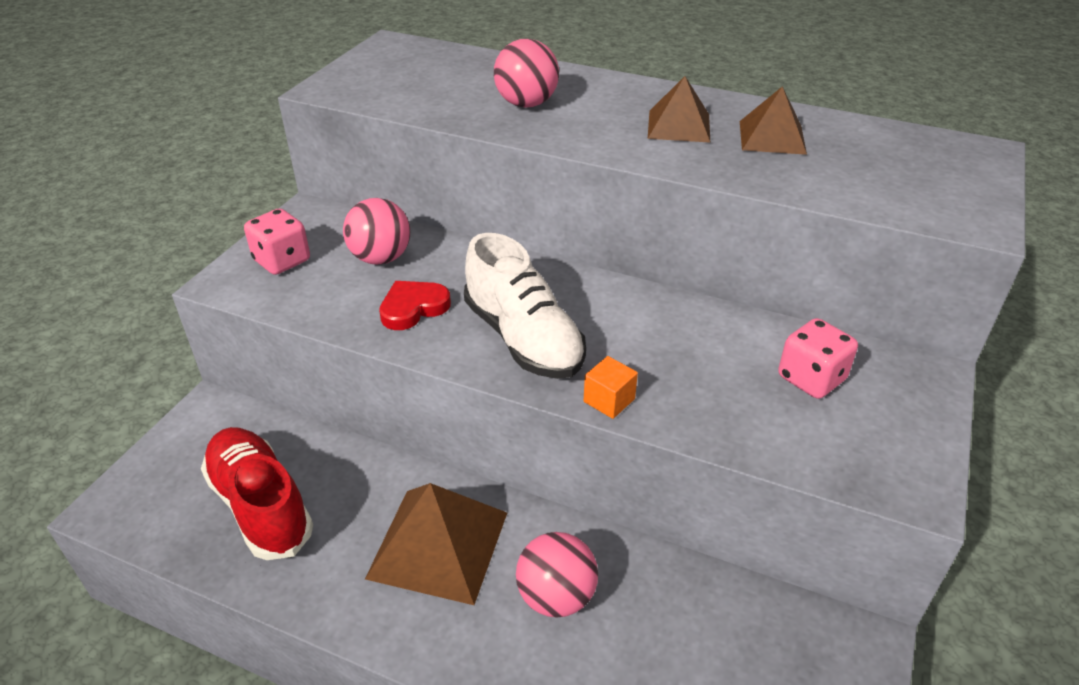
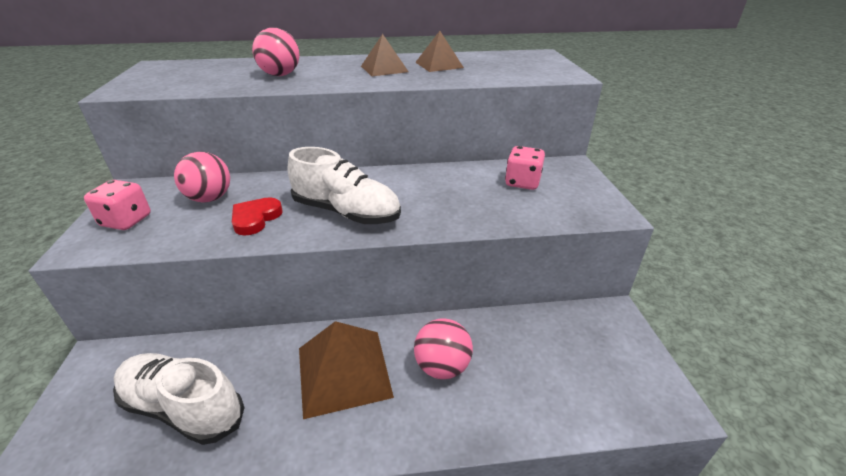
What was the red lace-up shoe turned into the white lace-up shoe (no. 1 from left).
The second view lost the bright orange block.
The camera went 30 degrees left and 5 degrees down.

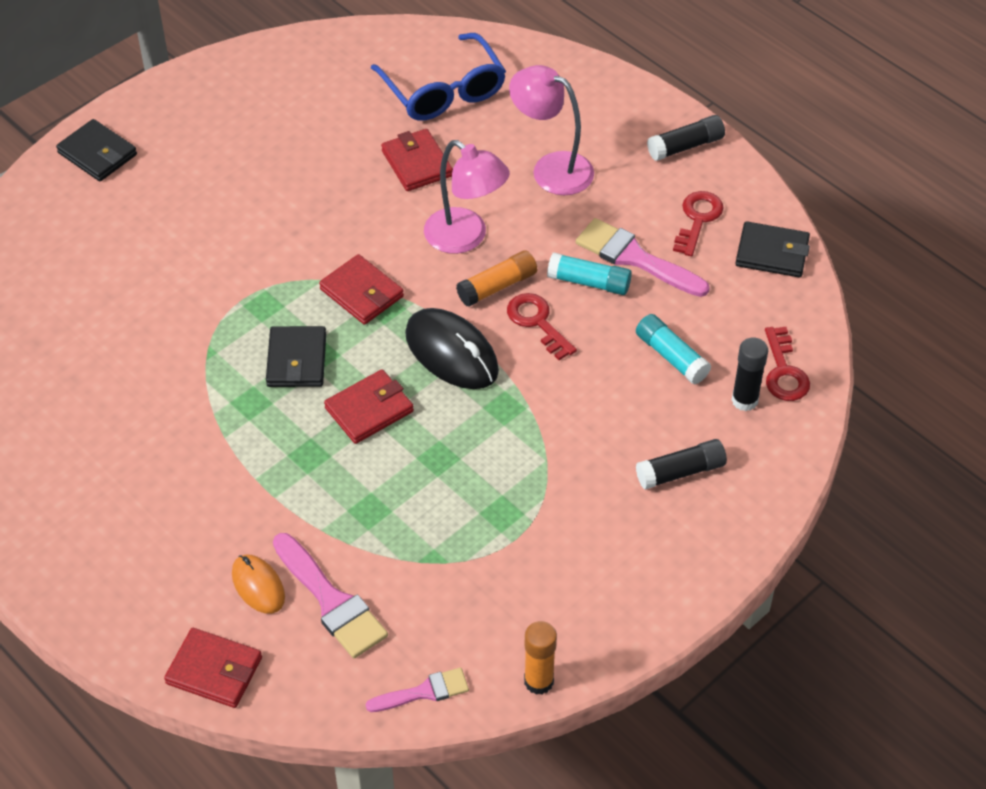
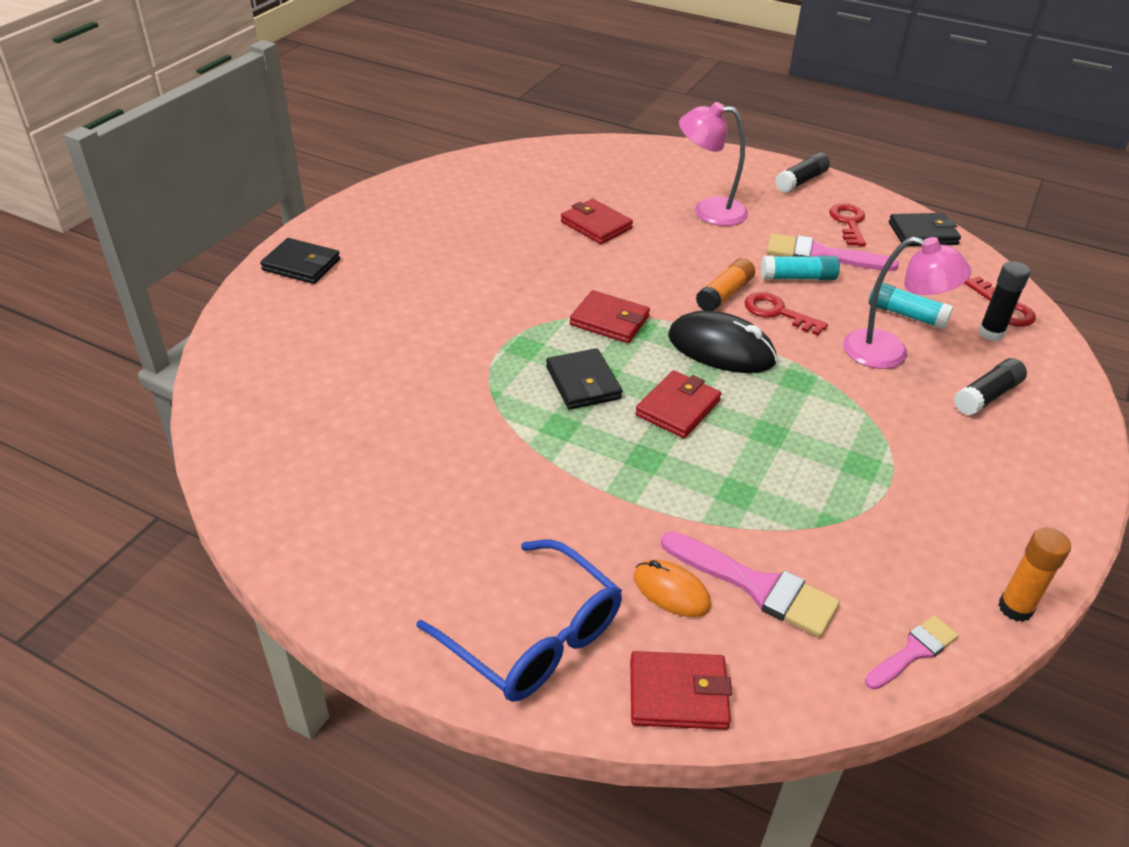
The royal blue spectacles ended up elsewhere.
The pink desk lamp (no. 1 from left in the first image) ended up elsewhere.
The camera went 20 degrees left and 10 degrees down.

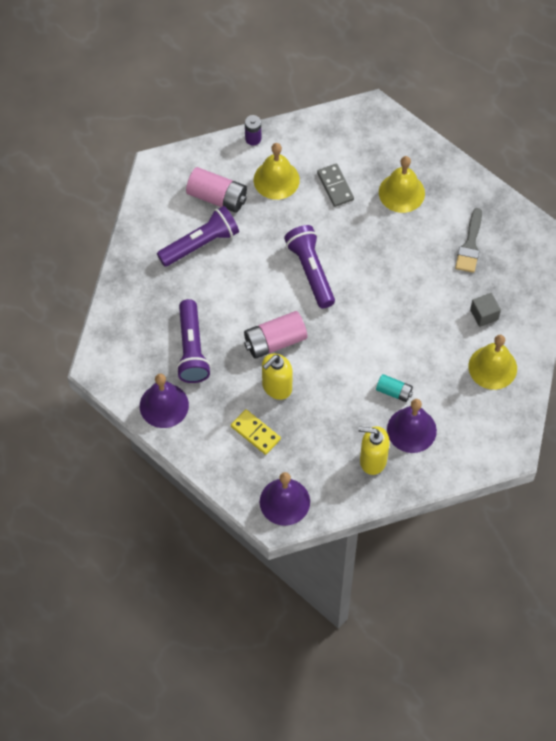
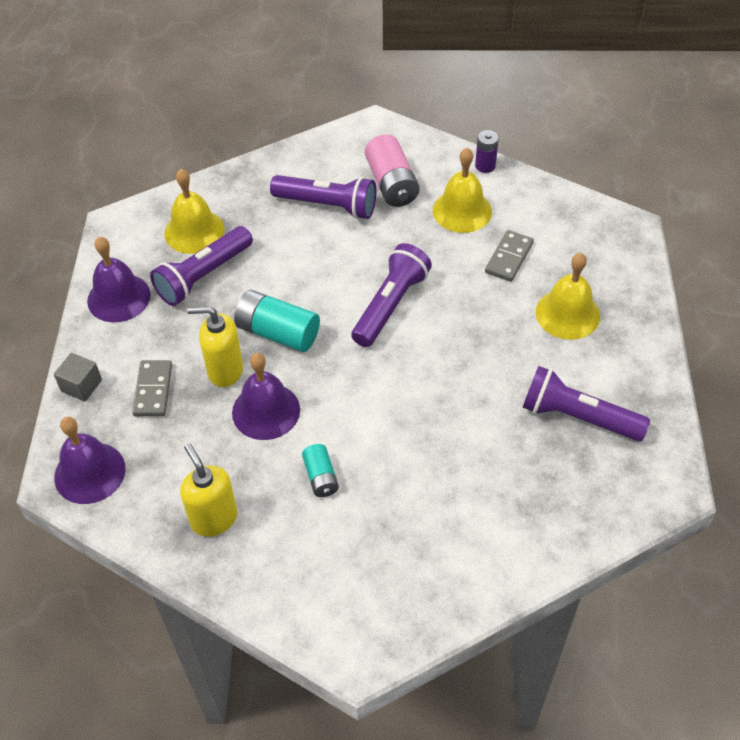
The gray block ended up elsewhere.
What was the yellow domino turned into the gray domino (no. 1 from left).
The yellow hand bell (no. 3 from left in the first image) ended up elsewhere.
The violet hand bell (no. 3 from left) ended up elsewhere.
What was the pink power cell (no. 2 from left) turned into the teal power cell (no. 1 from left).
Where the gray brush stood, the violet pocket torch (no. 4 from left) came to stand.
The camera went 50 degrees right and 10 degrees down.

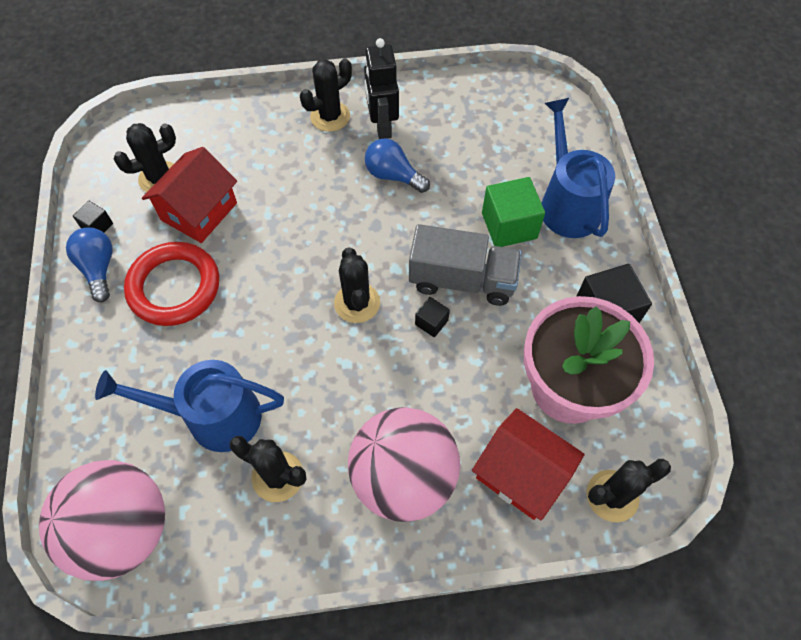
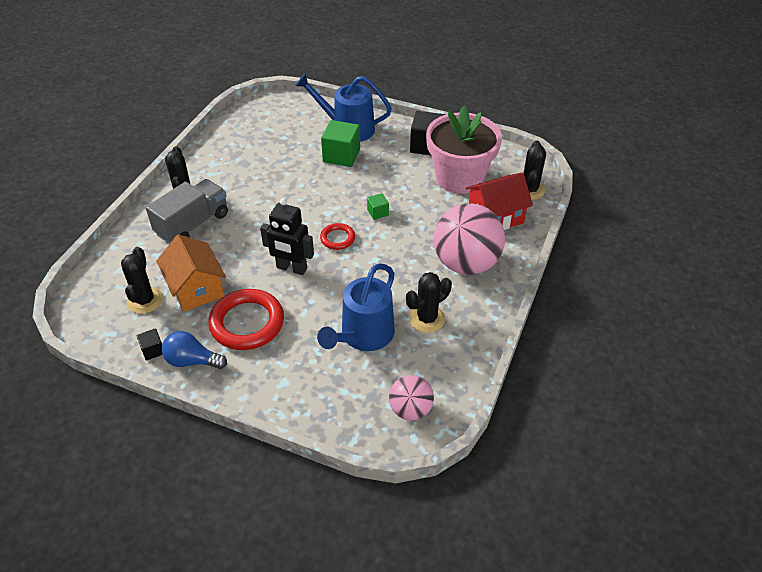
The gray truck ended up elsewhere.
What was the red house (no. 1 from left) turned into the bright orange house.
The ebony robot figure ended up elsewhere.
Where the ebony cactus (no. 4 from left) stood, the red torus (no. 2 from left) came to stand.
What was the ebony block (no. 2 from left) turned into the leaf-green block (no. 2 from left).
The size of the pink sphere (no. 1 from left) changed by a factor of 0.54.
The second view lost the royal blue bulb (no. 2 from left).
The camera went 60 degrees left and 15 degrees down.

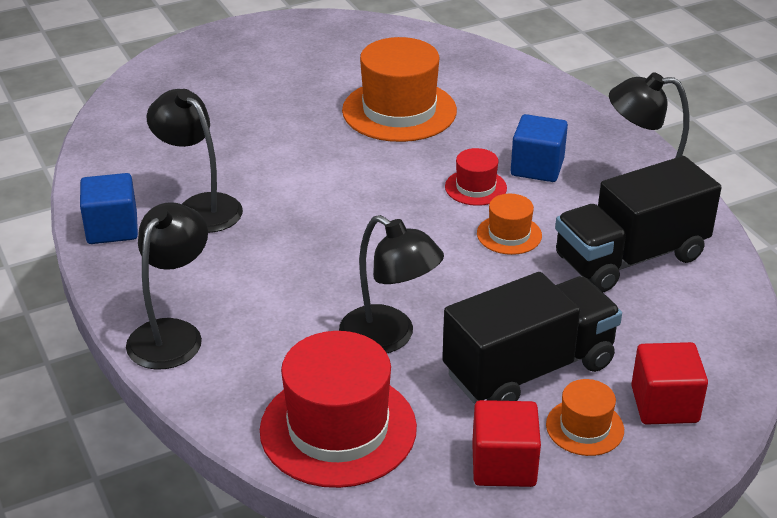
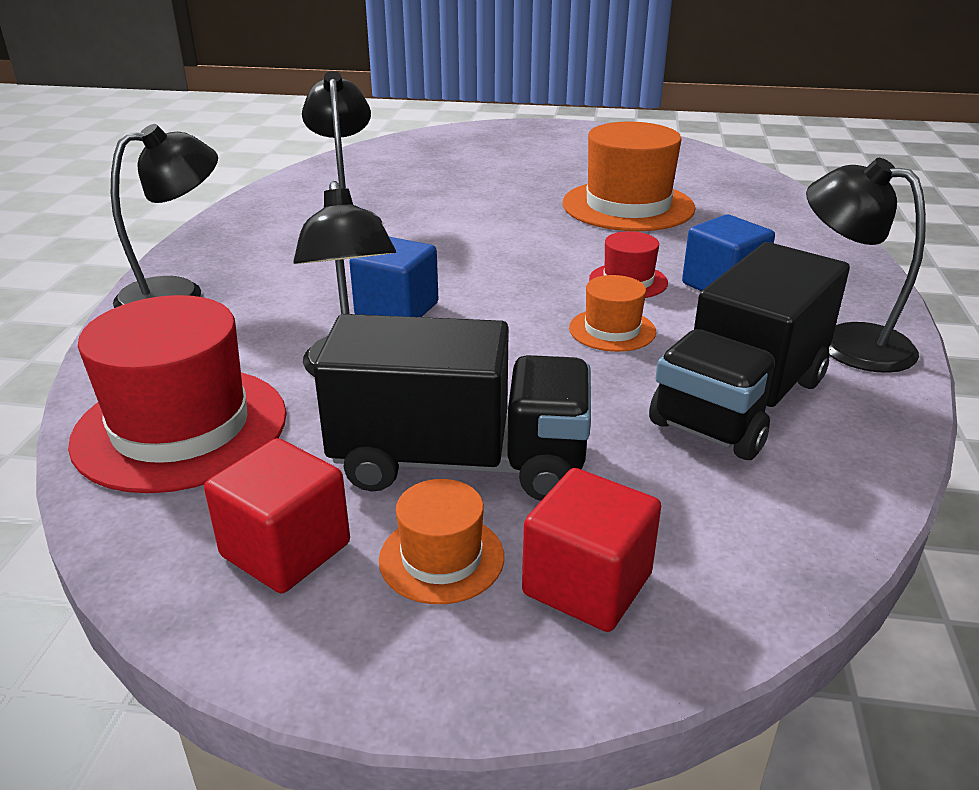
The royal blue block (no. 1 from left) ended up elsewhere.
The ebony truck (no. 2 from left) ended up facing another way, 60 degrees counterclockwise from before.
The camera went 35 degrees right and 5 degrees down.

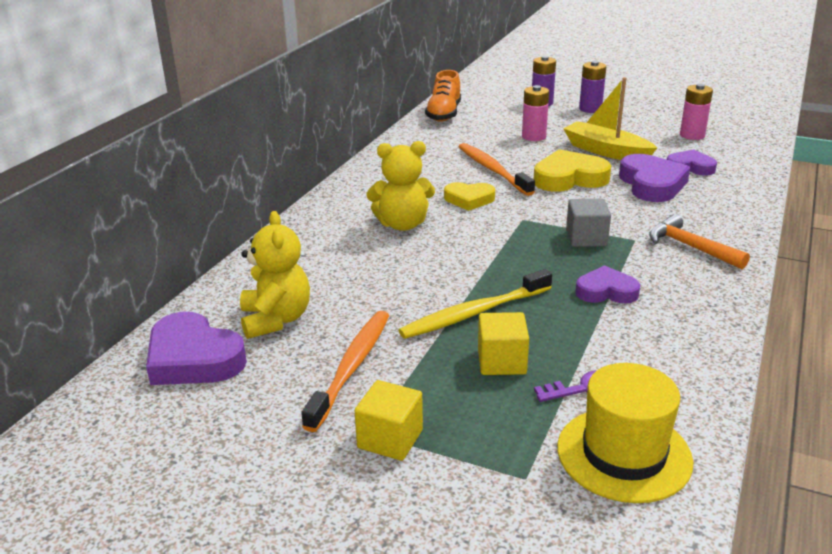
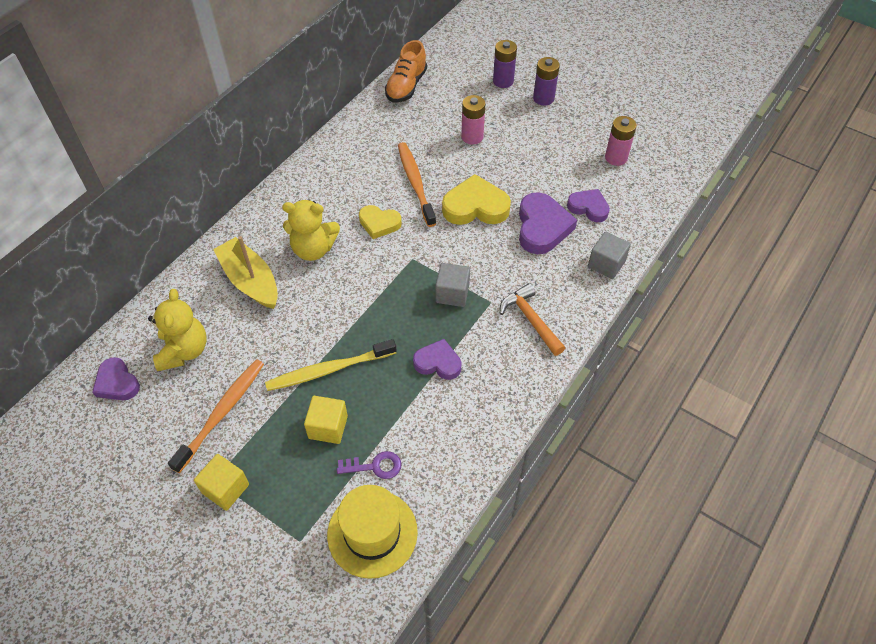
The size of the violet love heart (no. 1 from left) changed by a factor of 0.63.
The yellow sailboat ended up elsewhere.
The second view gained the gray block (no. 2 from left).
The camera went 10 degrees right and 25 degrees up.

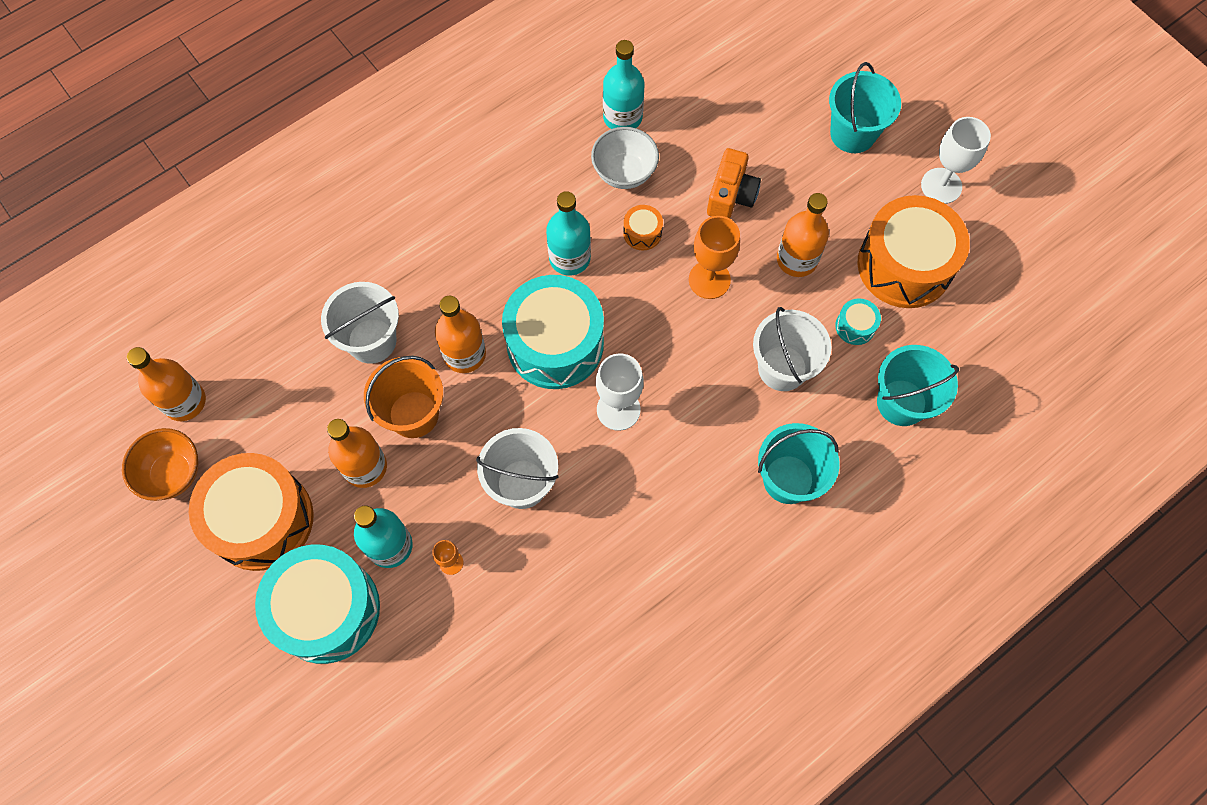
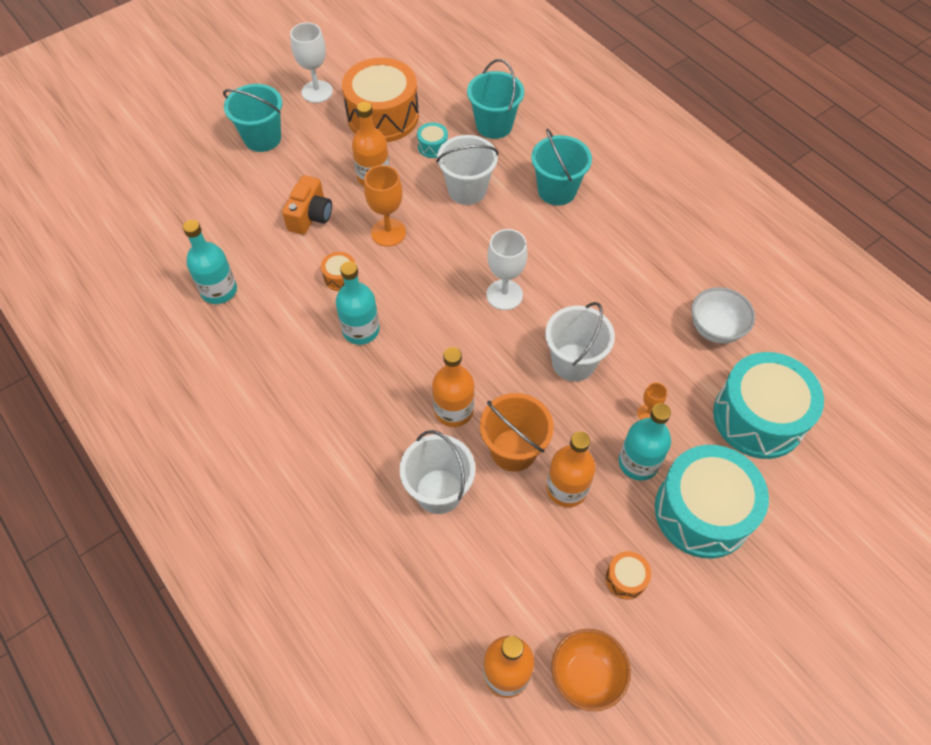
The bright orange compact camera ended up facing another way, 90 degrees clockwise from before.
The size of the bright orange drum (no. 1 from left in the first image) changed by a factor of 0.41.
The white bowl ended up elsewhere.
The teal drum (no. 2 from left in the first image) ended up elsewhere.
The camera went 90 degrees left and 10 degrees down.

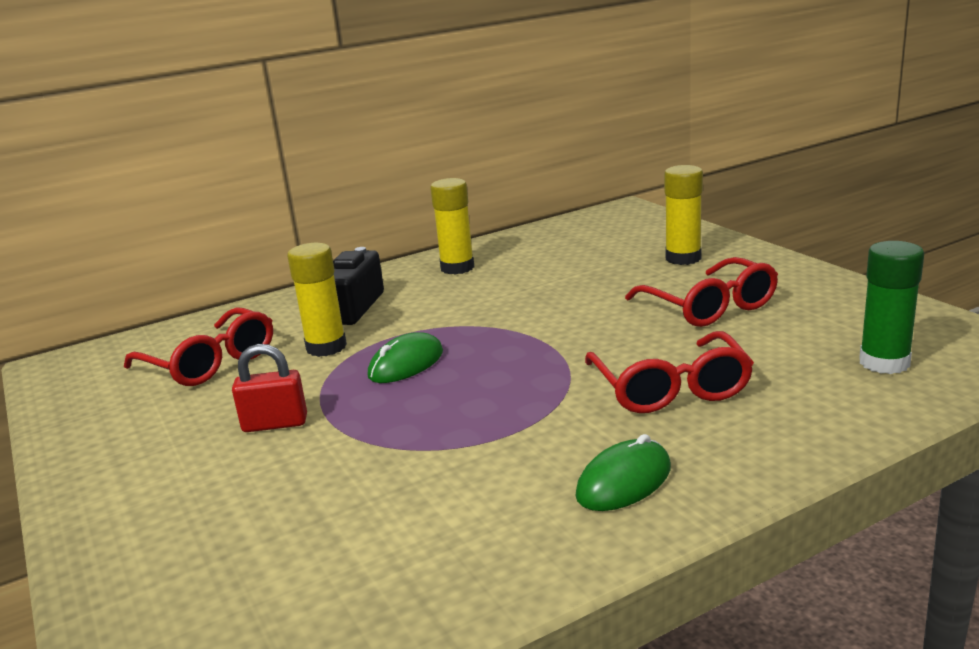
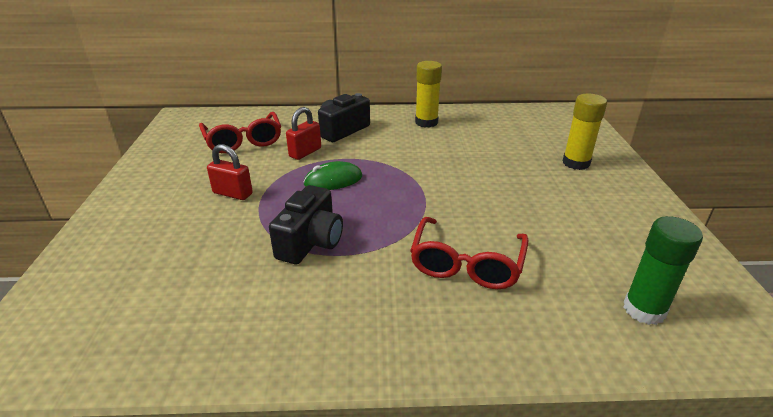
The second view gained the ebony compact camera (no. 1 from left).
Where the yellow glue stick (no. 1 from left) stood, the red lock (no. 2 from left) came to stand.
The second view lost the leaf-green computer mouse (no. 2 from left).
The second view lost the red spectacles (no. 3 from left).
The camera went 25 degrees right and 10 degrees up.

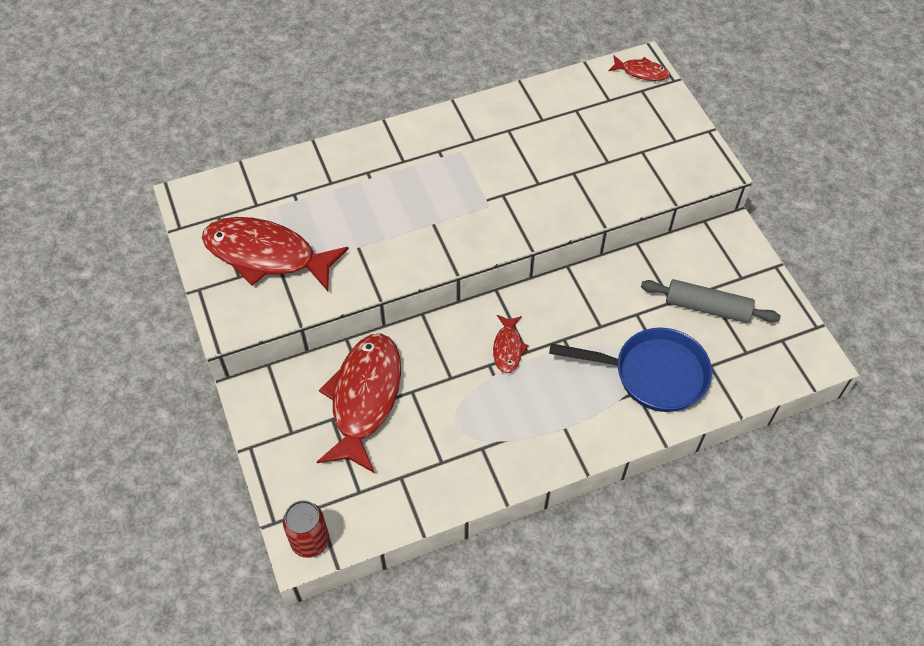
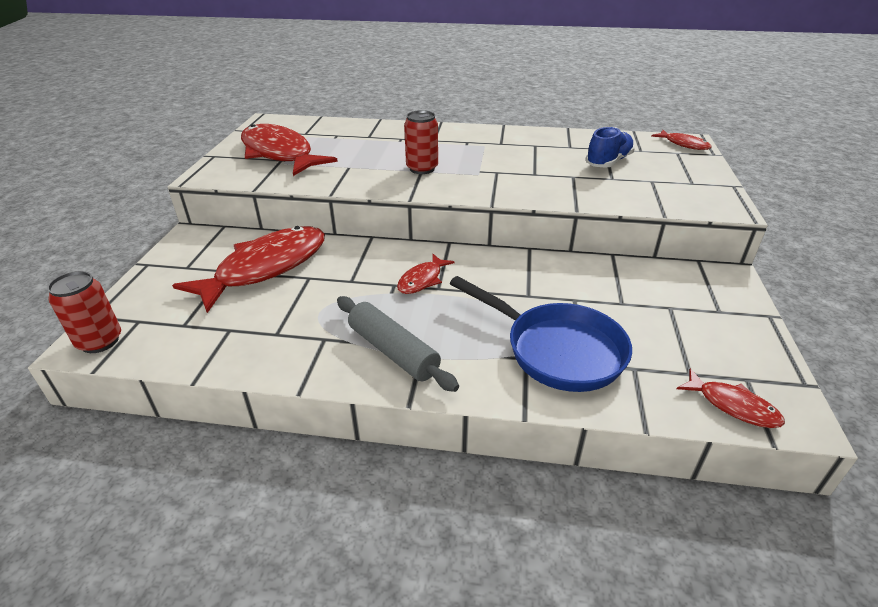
The gray dough roller ended up elsewhere.
The second view gained the red tin (no. 2 from left).
The second view gained the royal blue lace-up shoe.
The second view gained the red fish figure (no. 5 from left).
The camera went 30 degrees right and 20 degrees down.

